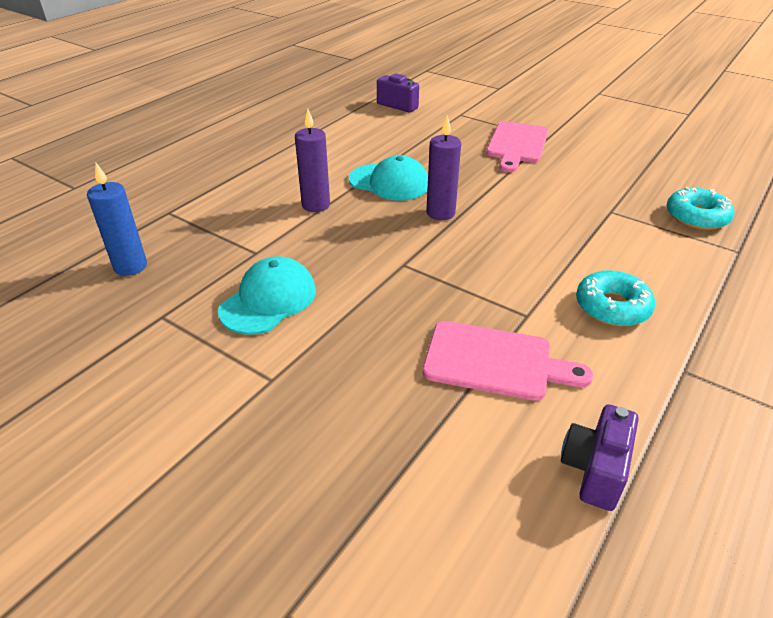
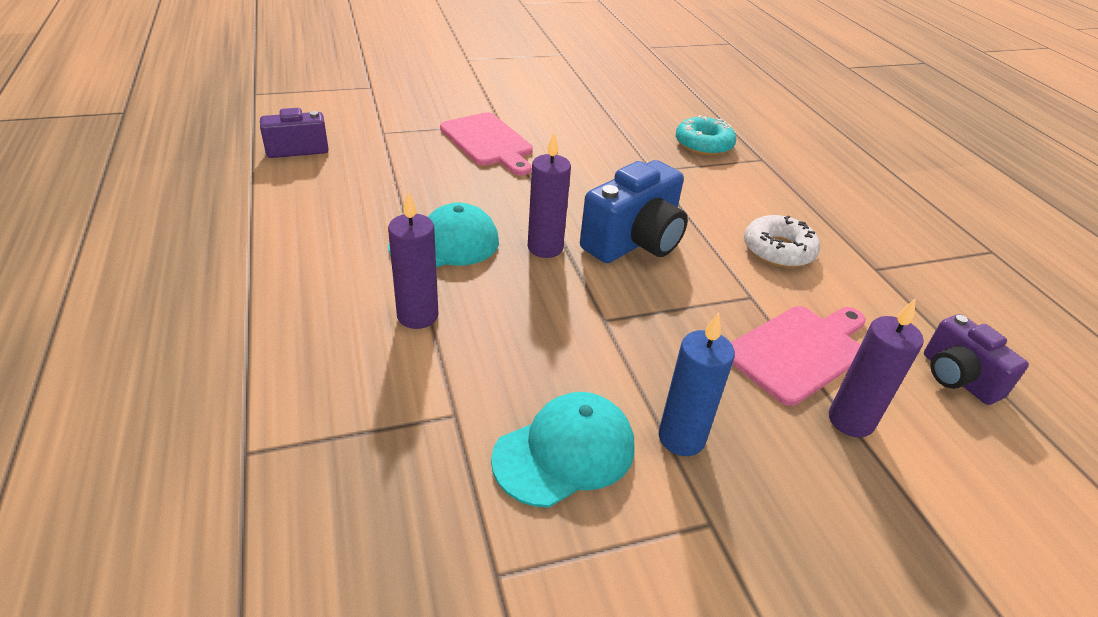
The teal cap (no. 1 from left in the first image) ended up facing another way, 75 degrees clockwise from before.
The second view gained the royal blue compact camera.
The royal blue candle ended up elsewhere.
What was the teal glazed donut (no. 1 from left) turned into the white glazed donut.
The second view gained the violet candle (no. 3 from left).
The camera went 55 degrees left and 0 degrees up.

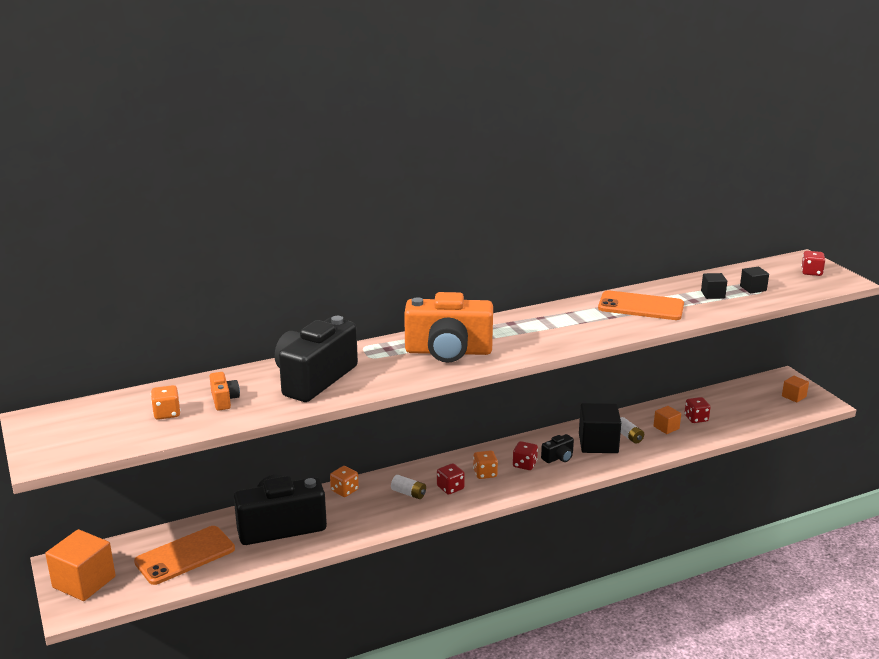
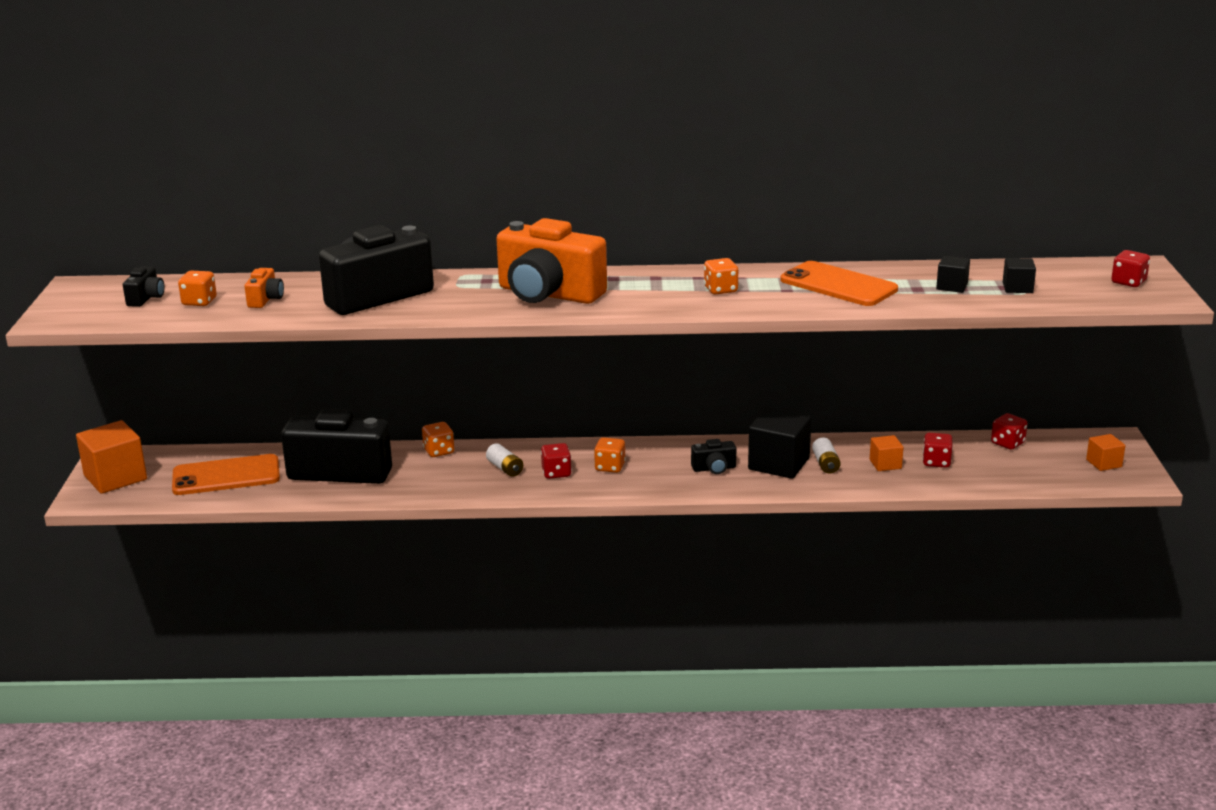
The second view gained the ebony compact camera (no. 1 from left).
The second view gained the bright orange dice (no. 4 from left).
The red dice (no. 2 from left in the first image) ended up elsewhere.
The camera went 25 degrees right and 0 degrees up.

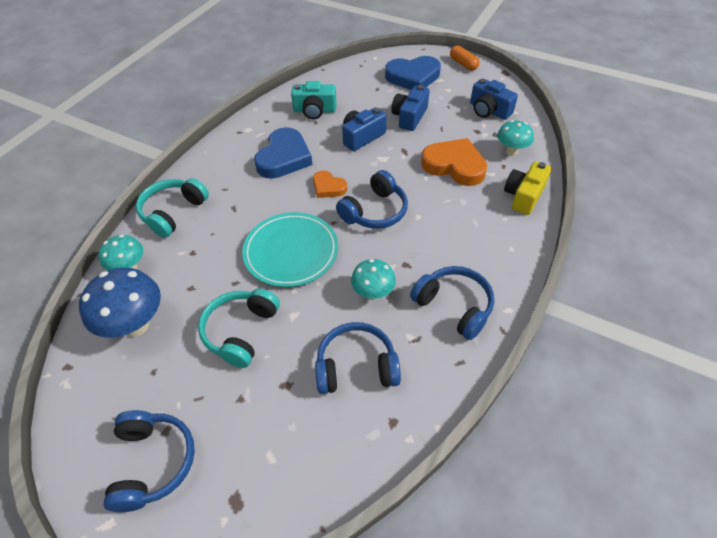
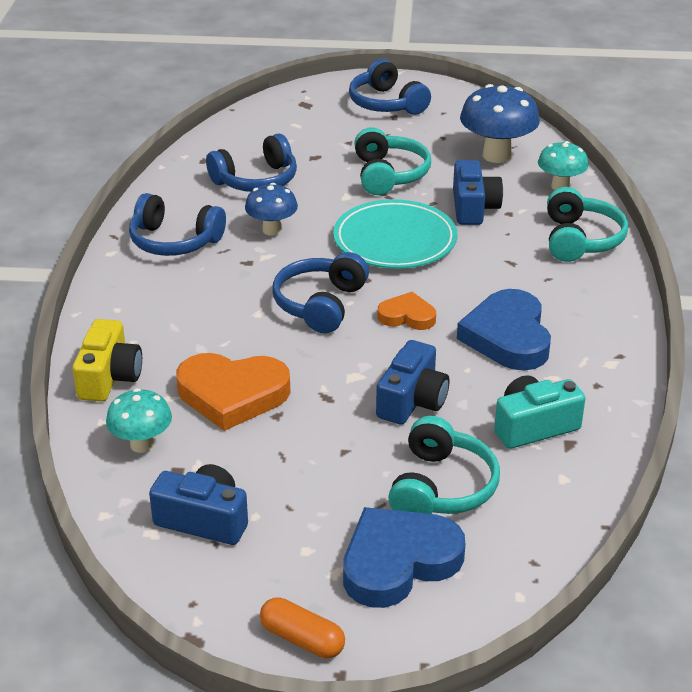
What was the teal toadstool (no. 2 from left) turned into the royal blue toadstool (no. 1 from left).
The second view gained the teal over-ear headphones (no. 2 from left).
The royal blue compact camera (no. 2 from left in the first image) ended up elsewhere.
The camera went 155 degrees right and 15 degrees down.

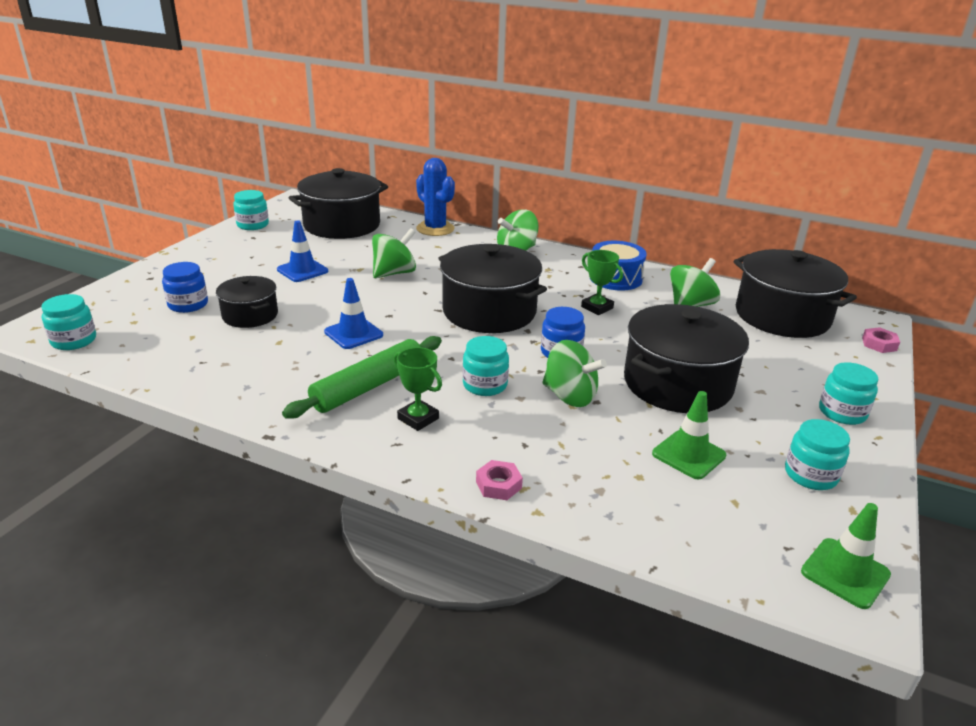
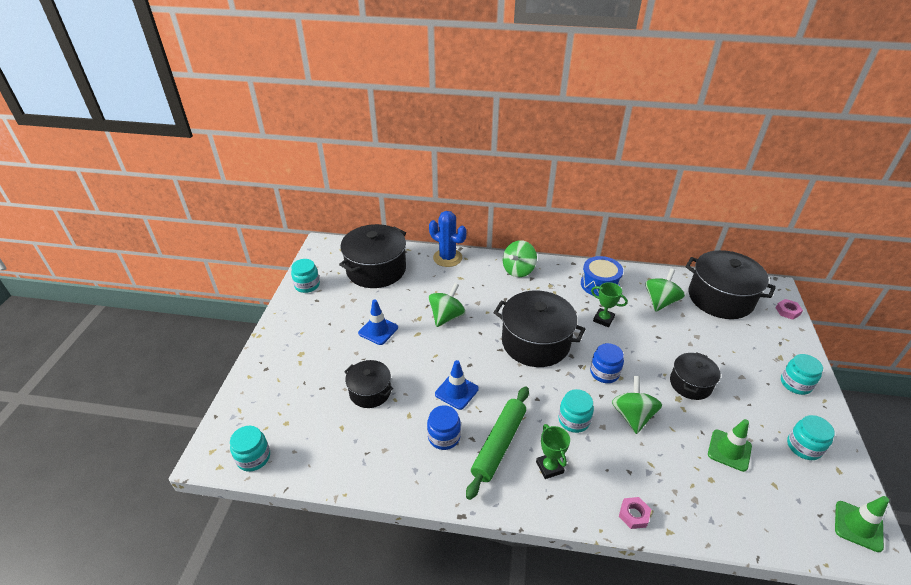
The royal blue preserve jar (no. 1 from left) ended up elsewhere.
The leaf-green prize cup (no. 1 from left) ended up facing another way, 45 degrees clockwise from before.
The leaf-green whirligig (no. 3 from left) ended up facing another way, 105 degrees counterclockwise from before.
The size of the ebony pot (no. 4 from left) changed by a factor of 0.56.
The camera went 15 degrees left and 10 degrees up.

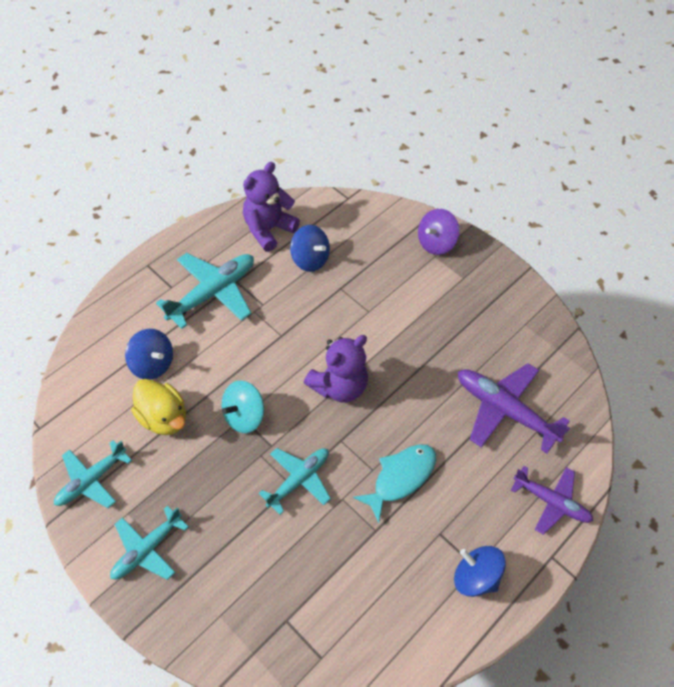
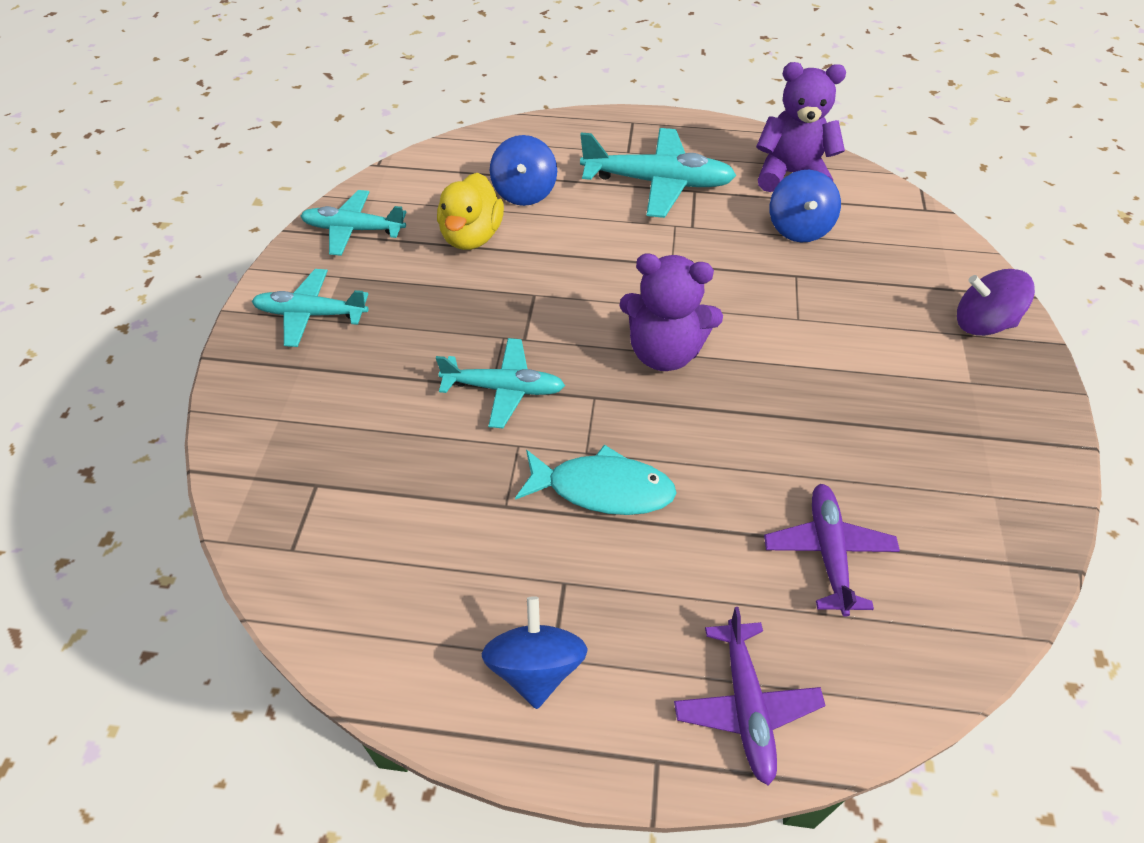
The size of the violet aeroplane (no. 1 from left in the first image) changed by a factor of 0.66.
The second view lost the teal whirligig.
The camera went 55 degrees right and 5 degrees down.

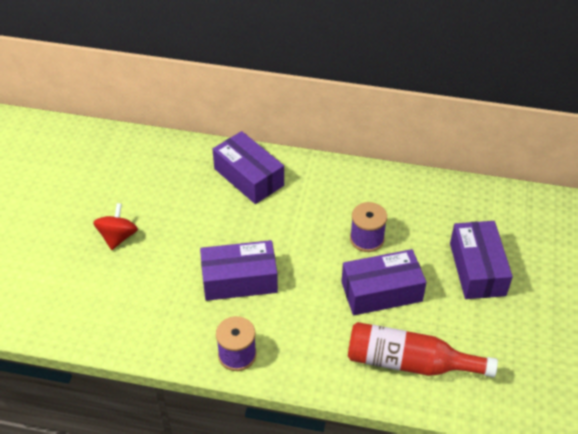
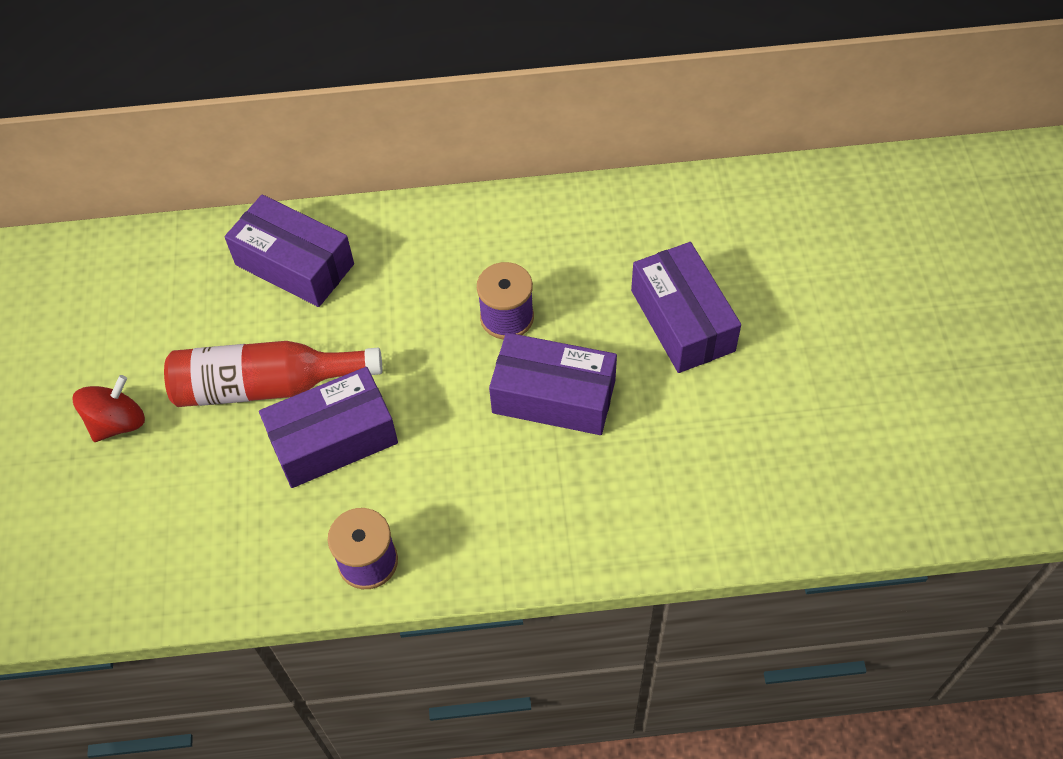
The red whirligig ended up facing another way, 45 degrees clockwise from before.
The red bottle ended up elsewhere.
The violet package (no. 3 from left) ended up facing another way, 45 degrees clockwise from before.
The camera went 15 degrees left and 10 degrees up.

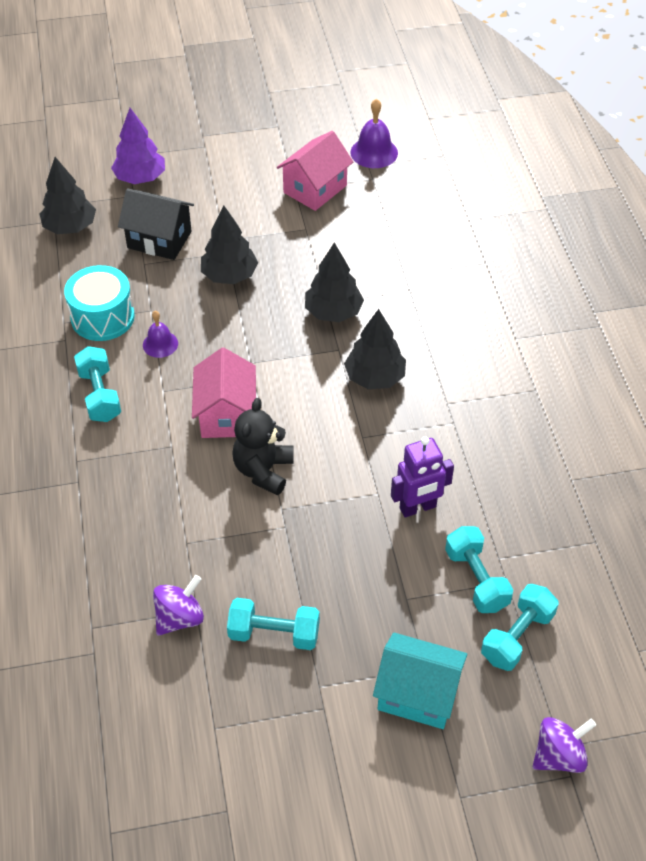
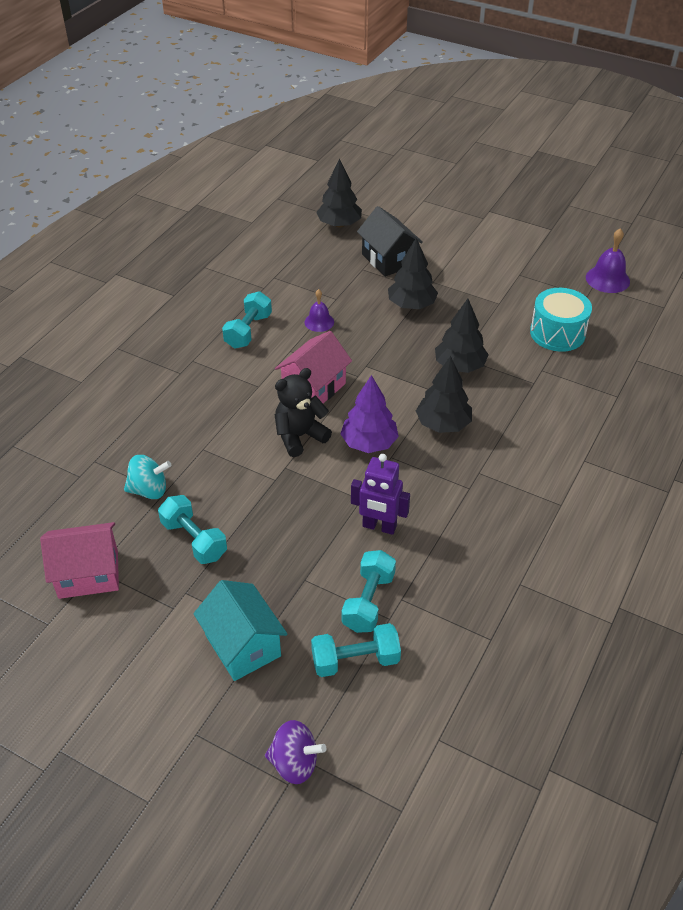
The pink house (no. 2 from left in the first image) ended up elsewhere.
What was the violet whirligig (no. 1 from left) turned into the teal whirligig.
The violet fir tree ended up elsewhere.
The teal drum ended up elsewhere.
The camera went 40 degrees right and 5 degrees down.

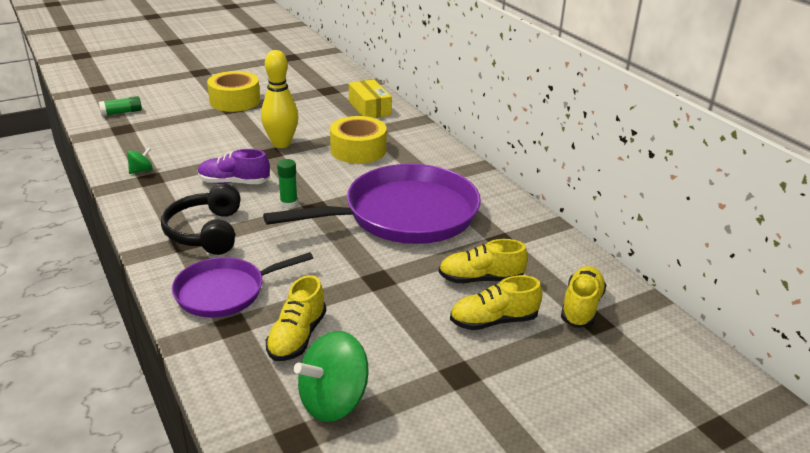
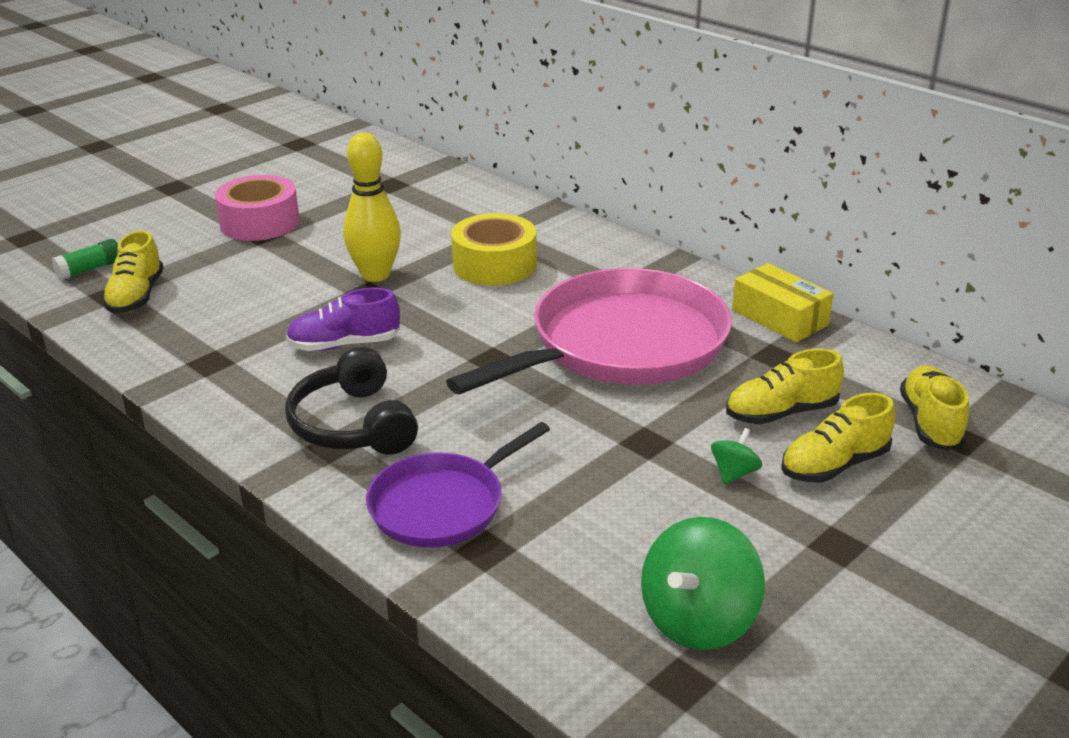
The yellow lace-up shoe (no. 1 from left) ended up elsewhere.
What was the yellow roll of tape (no. 1 from left) turned into the pink roll of tape.
What was the violet skillet (no. 2 from left) turned into the pink skillet.
The leaf-green whirligig (no. 1 from left in the first image) ended up elsewhere.
The yellow package ended up elsewhere.
The second view lost the leaf-green glue stick (no. 2 from left).
The camera went 15 degrees left and 0 degrees up.

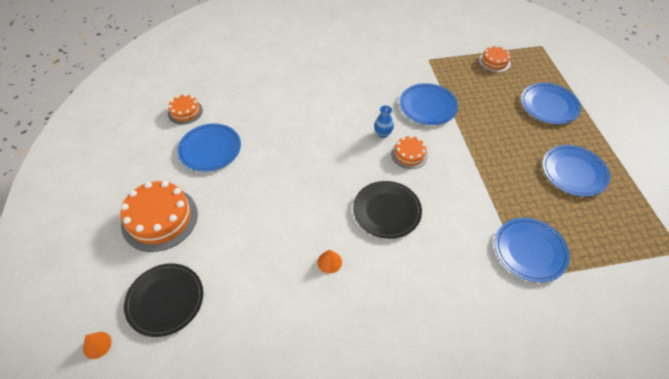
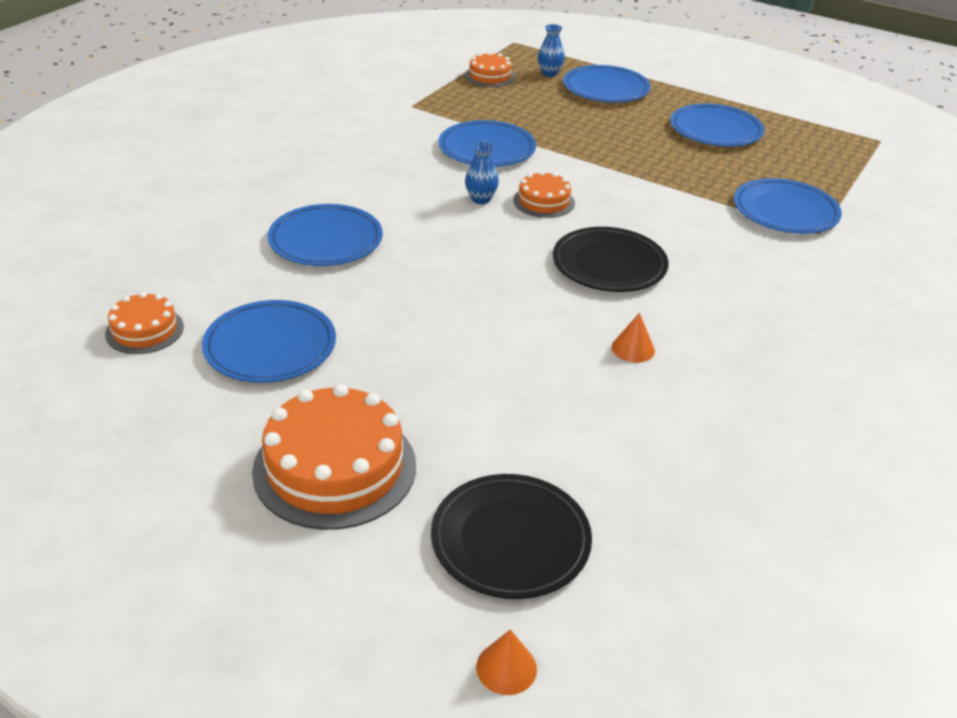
The second view gained the royal blue dinner plate (no. 2 from left).
The second view gained the royal blue tall vase (no. 2 from left).
The camera went 50 degrees left and 15 degrees down.

